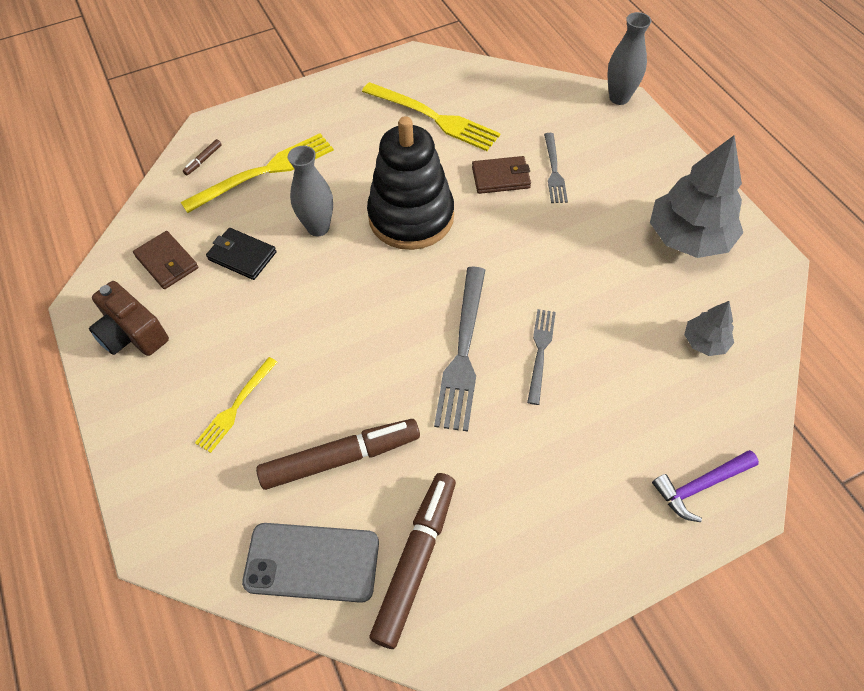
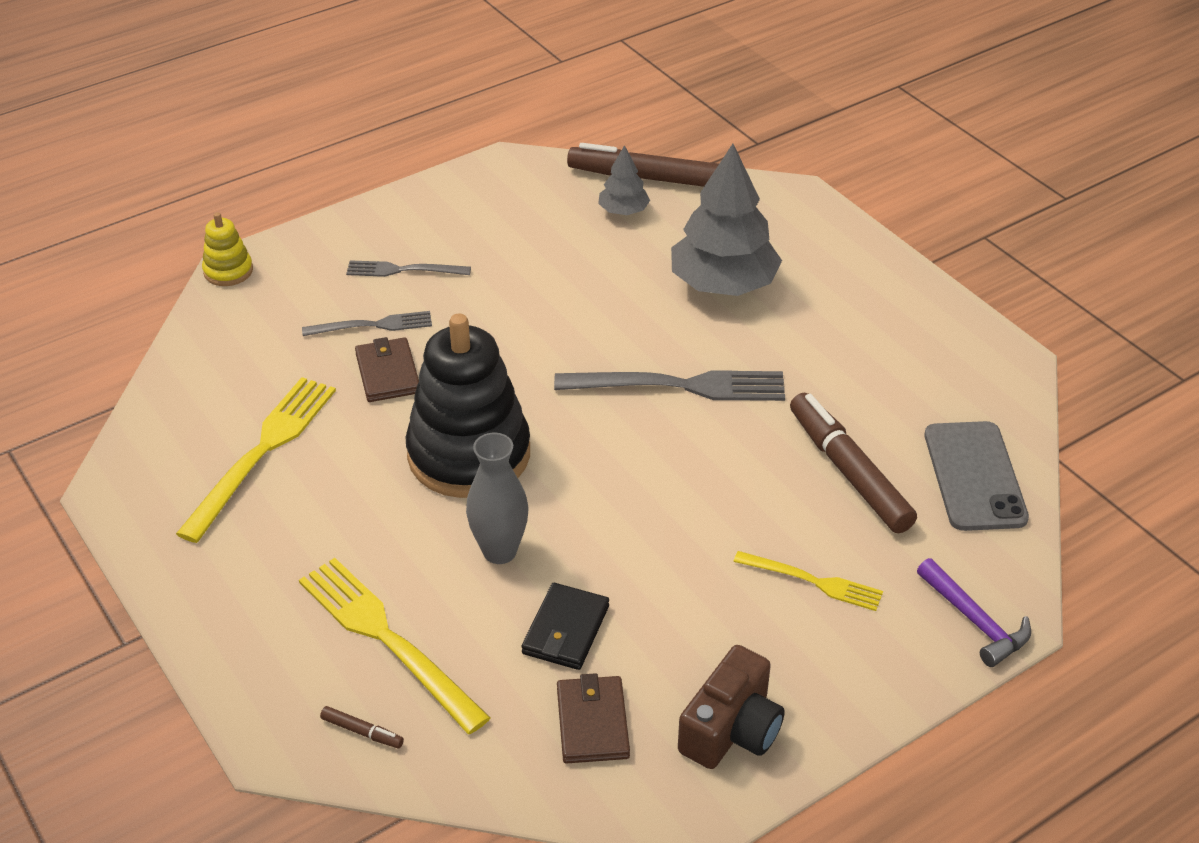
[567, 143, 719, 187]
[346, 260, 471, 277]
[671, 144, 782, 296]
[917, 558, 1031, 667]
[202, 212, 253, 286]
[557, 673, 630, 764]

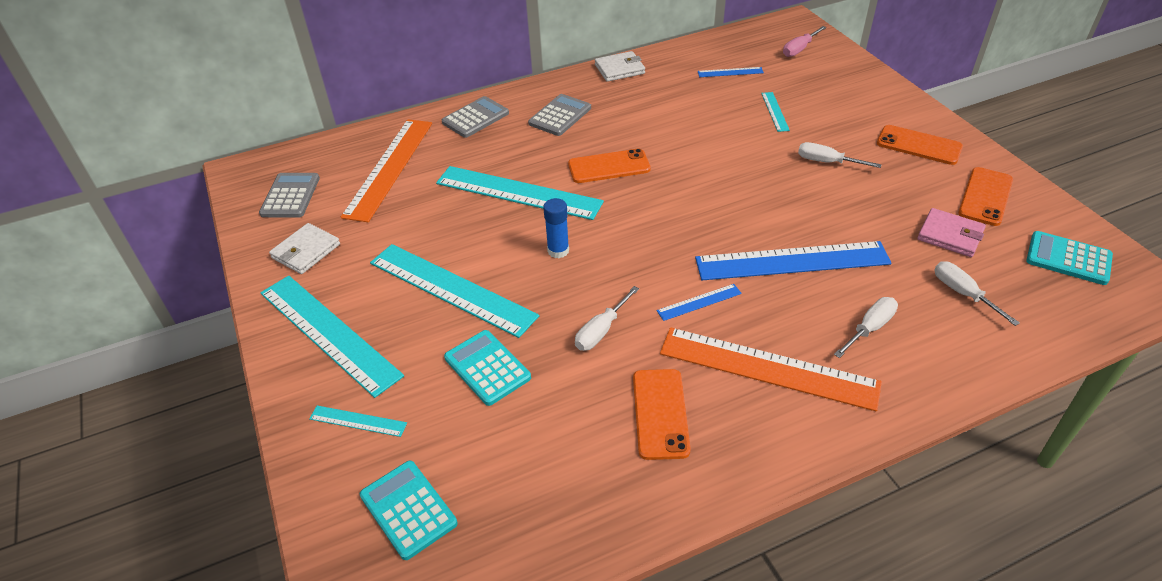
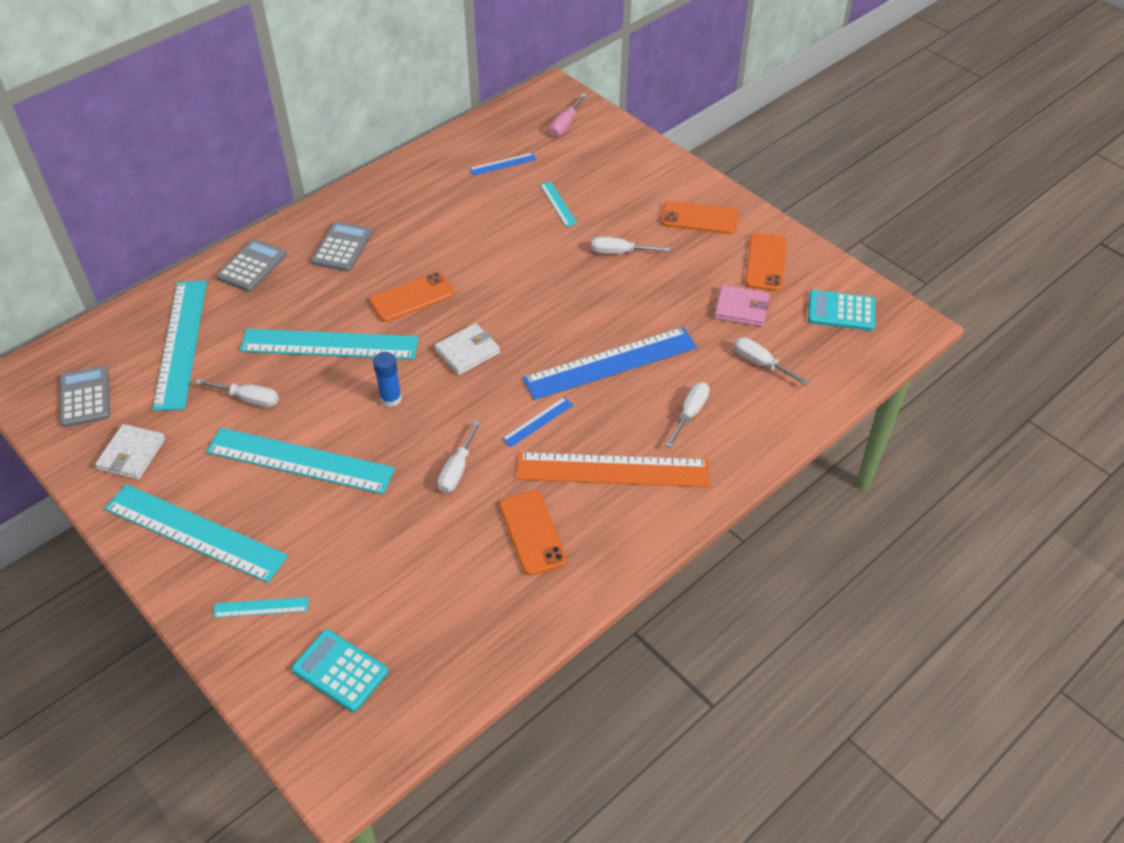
[444, 330, 531, 406] (first image)
[195, 379, 279, 407]
[435, 323, 500, 375]
[153, 281, 207, 411]

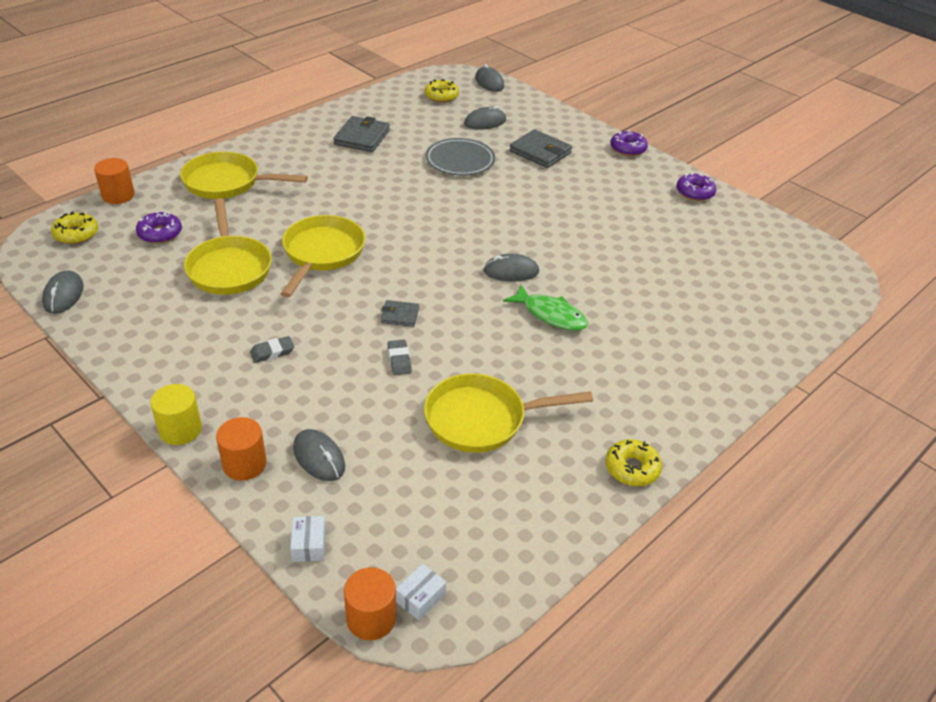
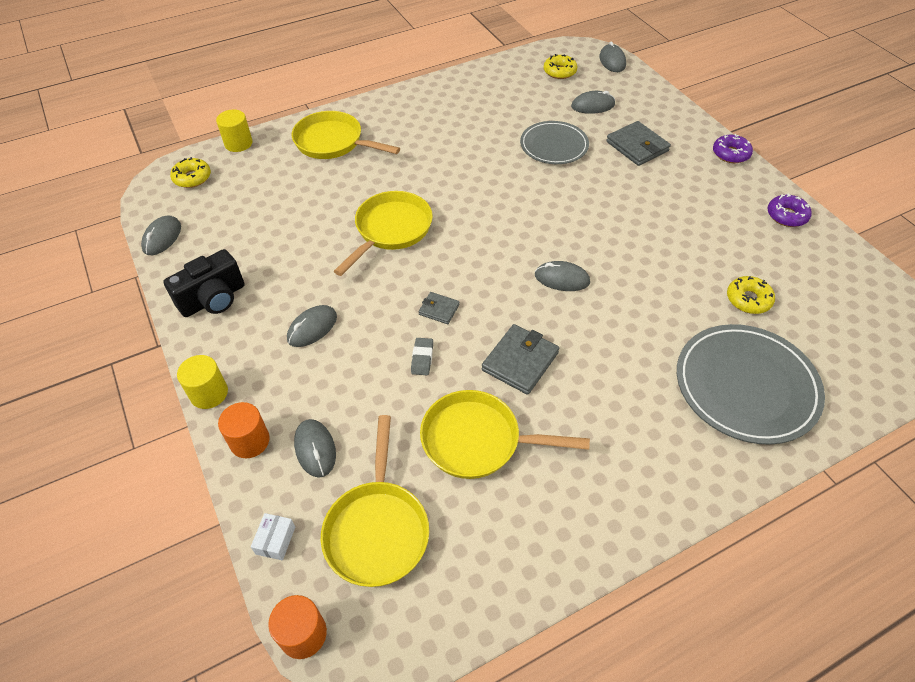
[136, 211, 182, 244] (first image)
[396, 563, 446, 621] (first image)
[503, 285, 588, 331] (first image)
[163, 249, 245, 317]
[677, 324, 825, 445]
[321, 415, 429, 587]
[482, 324, 559, 395]
[727, 276, 775, 314]
[287, 305, 337, 347]
[216, 109, 253, 152]

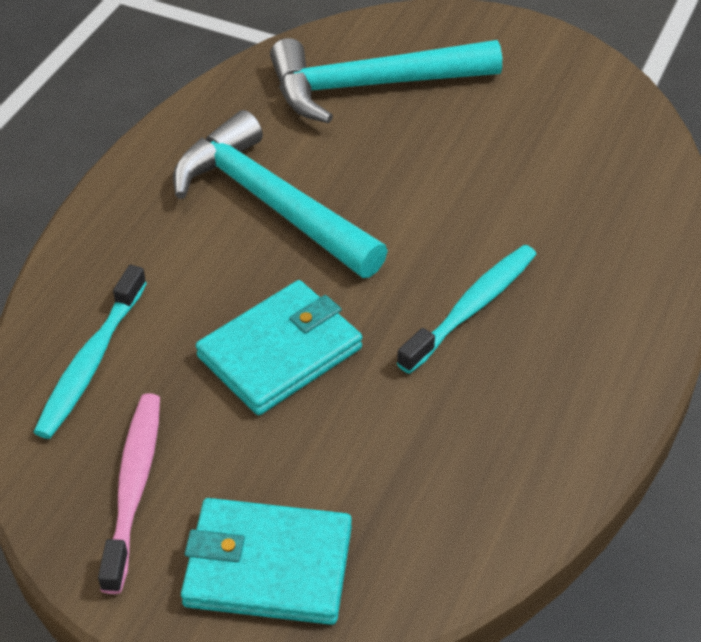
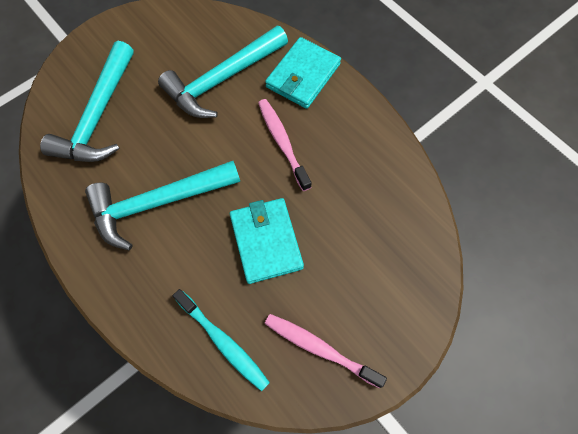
[158, 26, 288, 118]
[265, 37, 341, 109]
[258, 99, 312, 191]

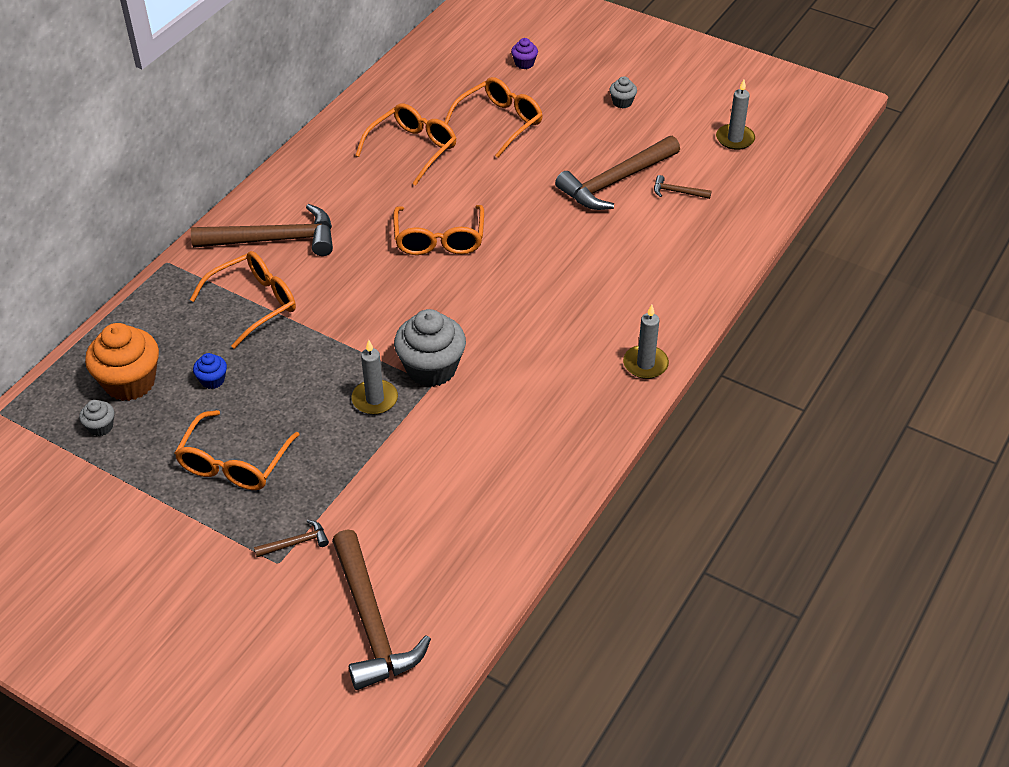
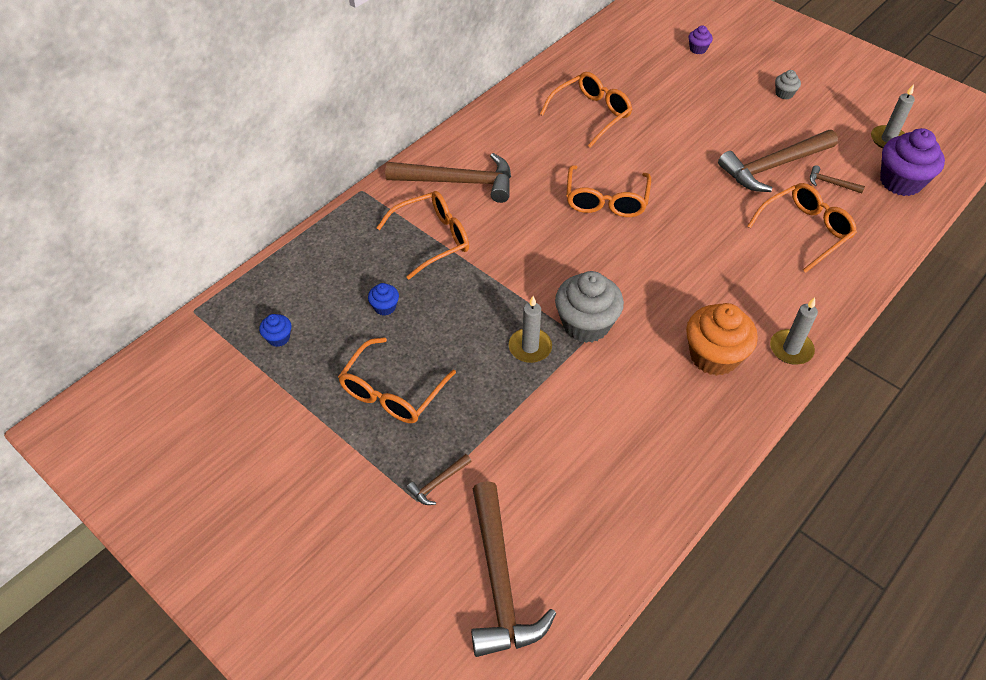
[880, 128, 945, 196]
[686, 303, 758, 376]
[747, 183, 857, 273]
[259, 314, 291, 347]
[406, 454, 472, 505]

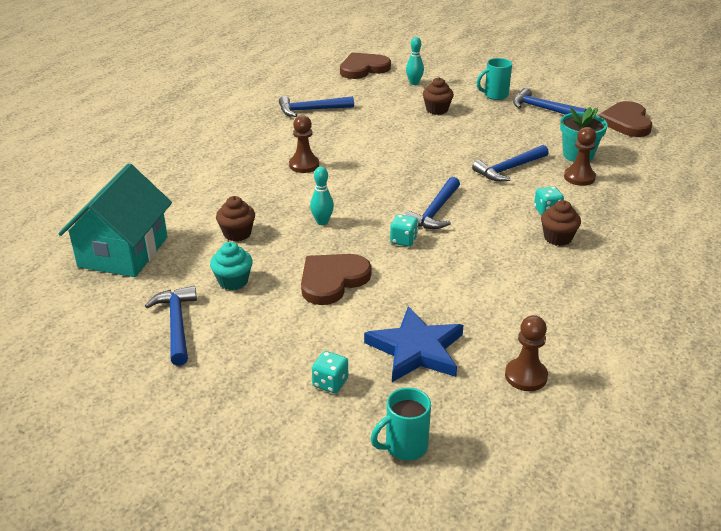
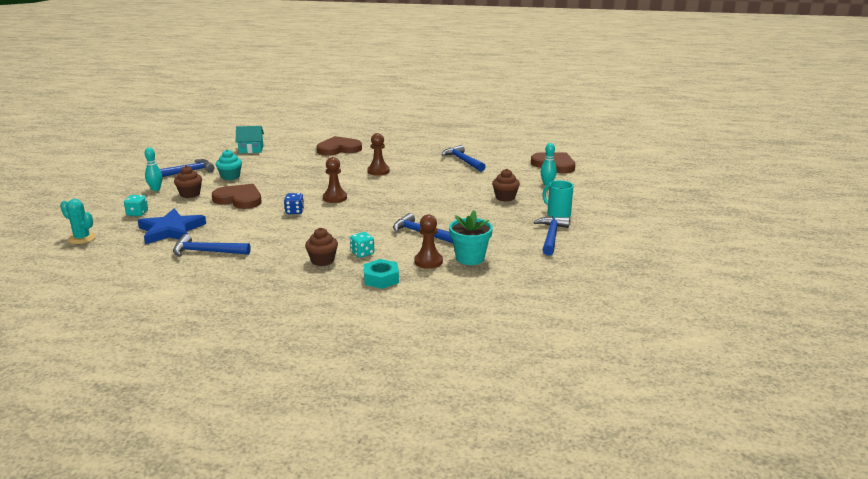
[364, 259, 399, 289]
[174, 166, 202, 198]
[145, 148, 162, 191]
[173, 234, 251, 257]
[323, 157, 347, 203]
[317, 136, 362, 156]
[60, 199, 96, 244]
[284, 193, 304, 214]
[236, 126, 264, 153]

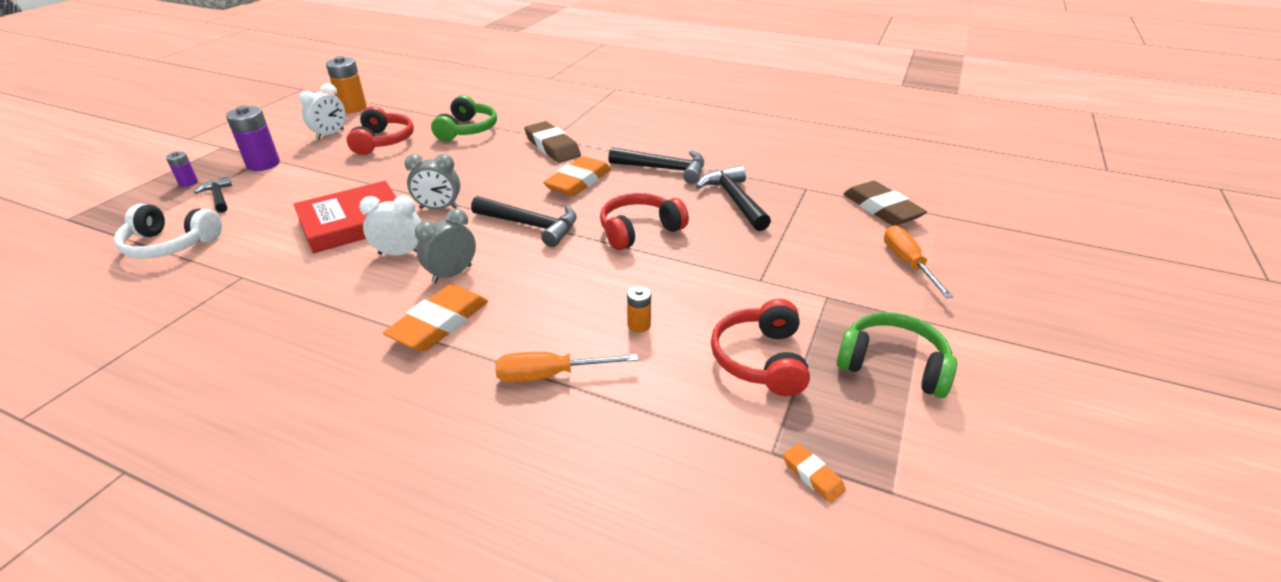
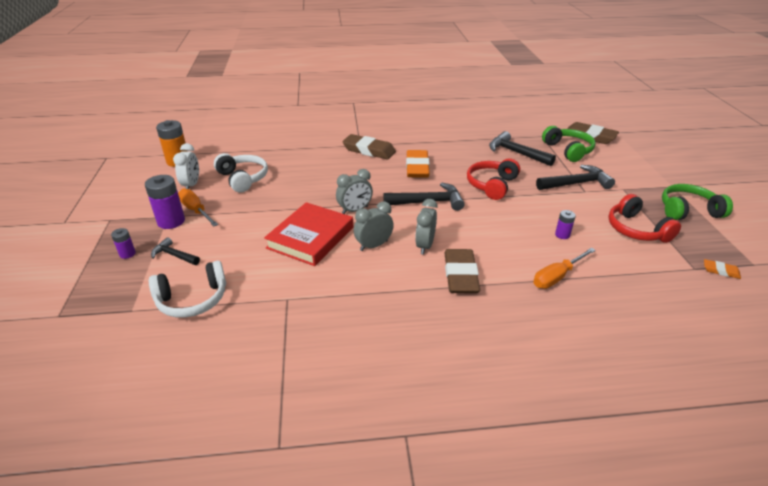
[542, 126, 595, 162]
[536, 165, 615, 190]
[178, 188, 218, 226]
[214, 153, 268, 193]
[354, 201, 394, 251]
[445, 249, 480, 293]
[555, 210, 576, 239]

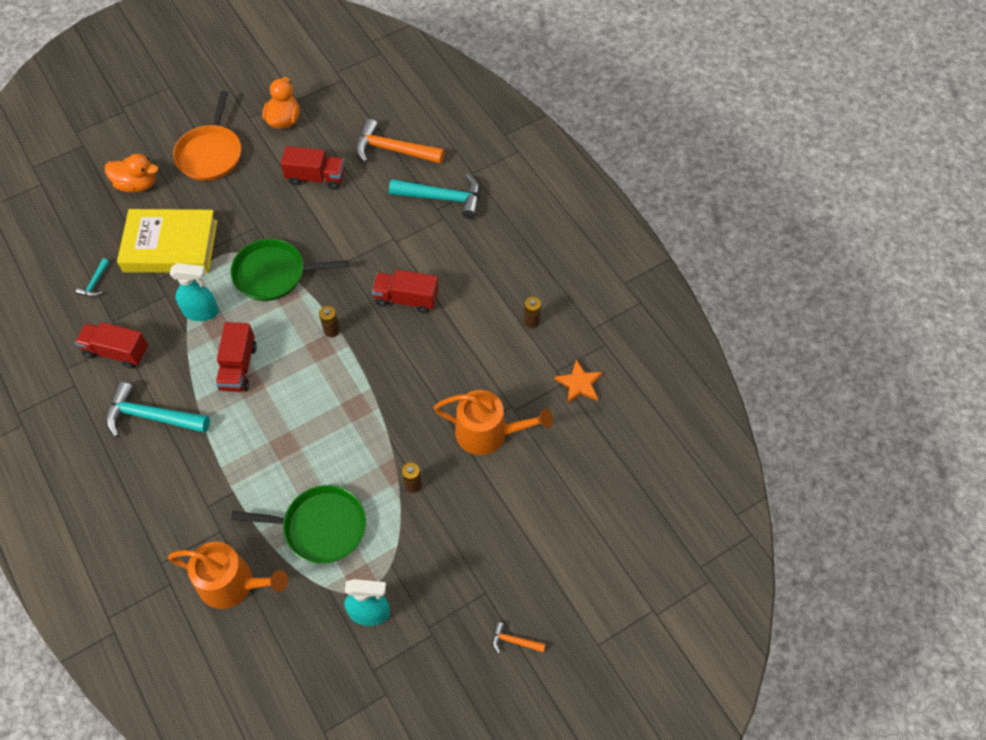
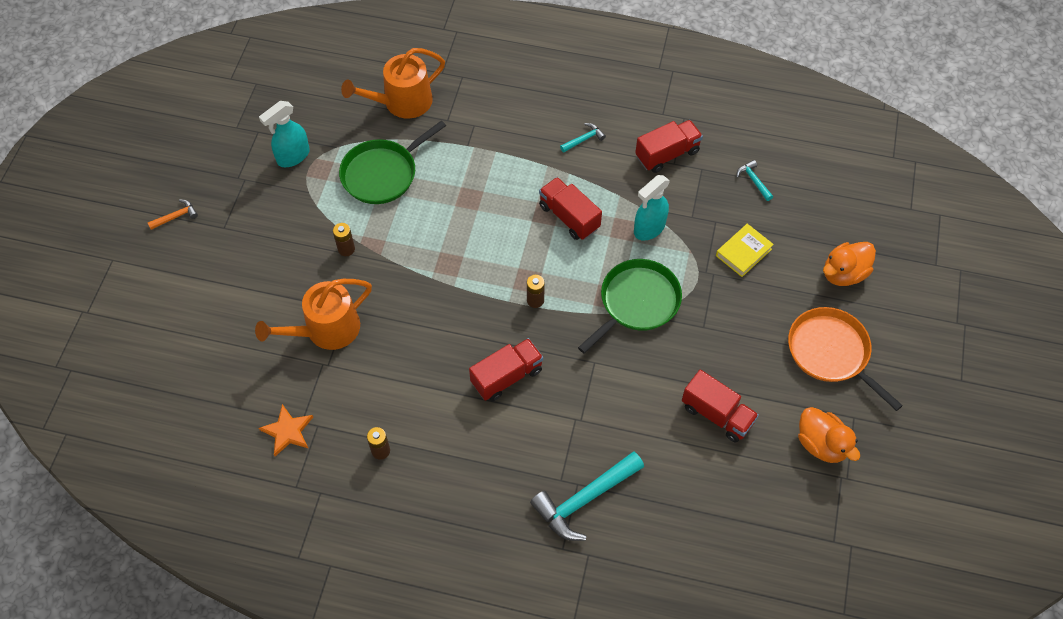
[356, 119, 444, 164] (first image)
[682, 370, 759, 443]
[560, 123, 606, 152]
[716, 224, 774, 277]

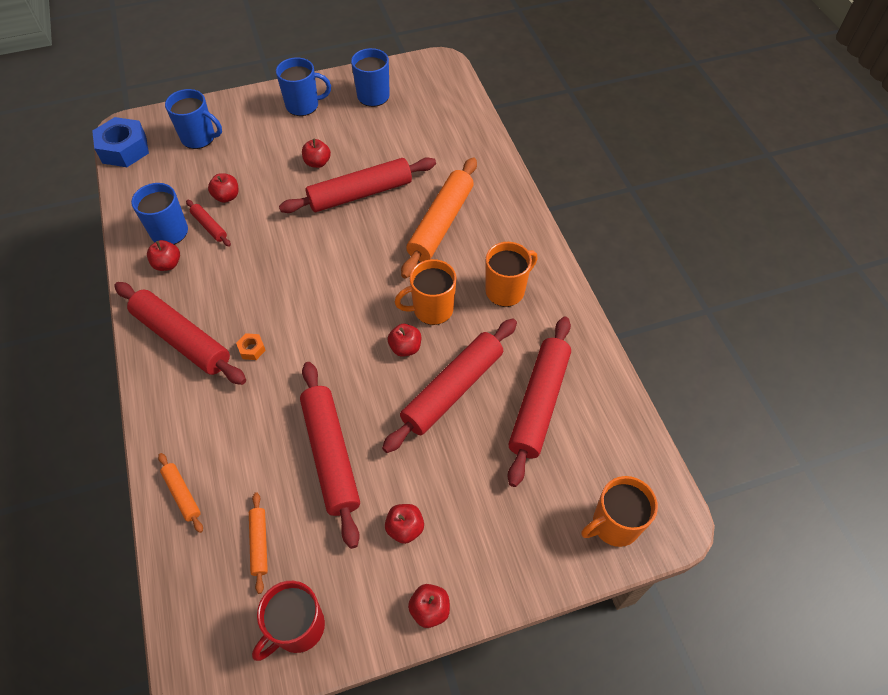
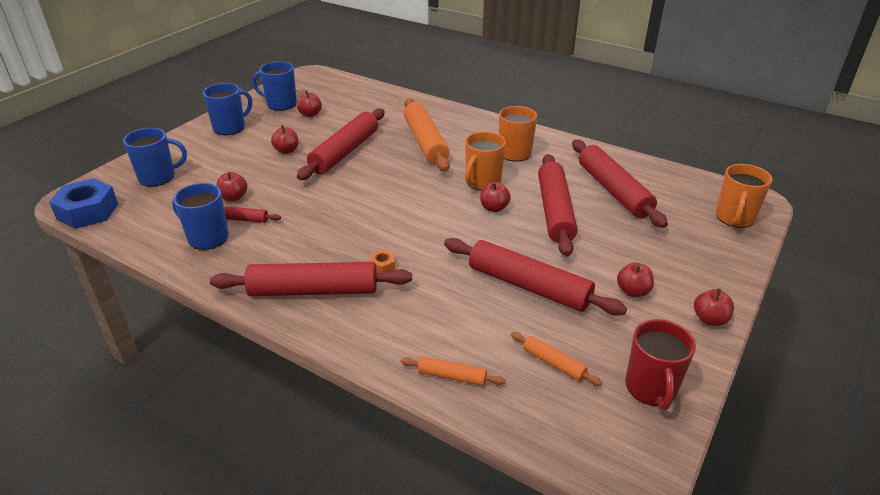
[297, 90, 322, 117]

